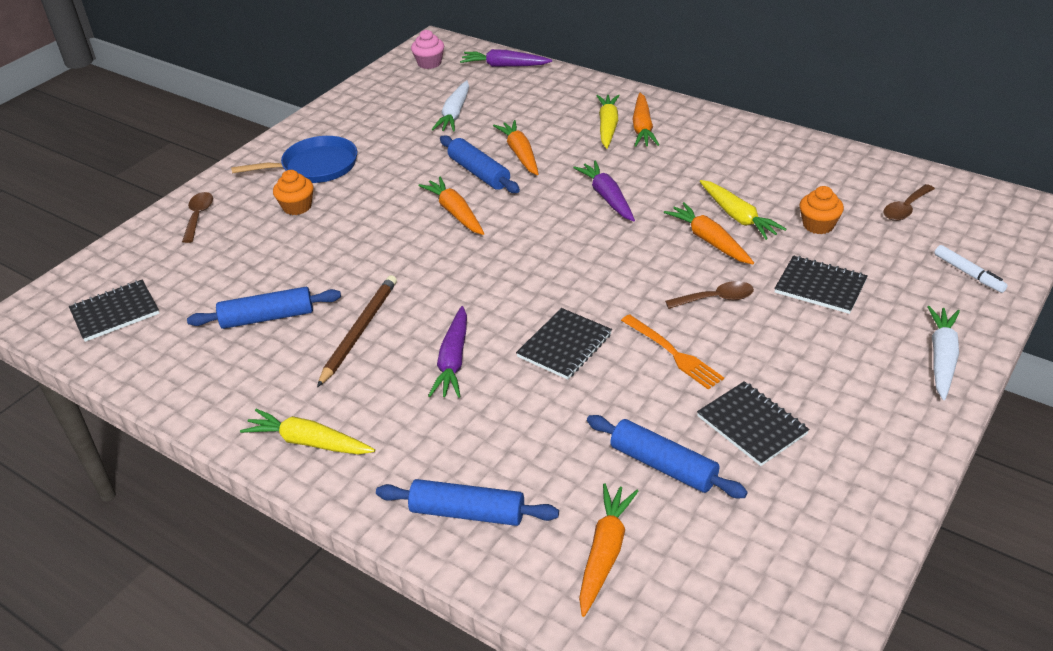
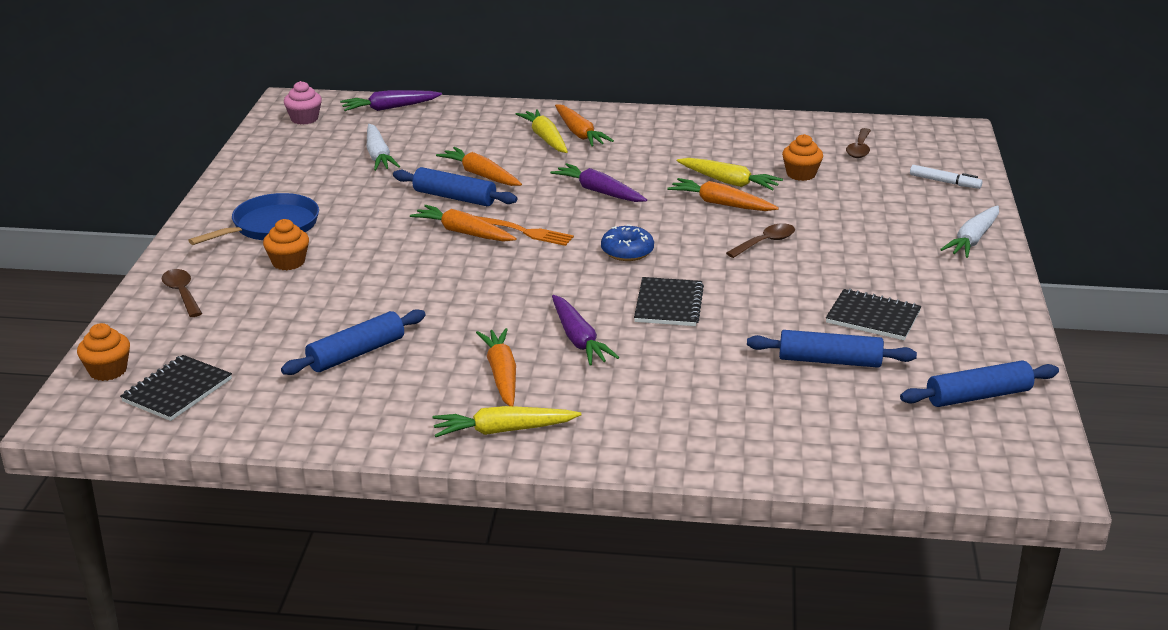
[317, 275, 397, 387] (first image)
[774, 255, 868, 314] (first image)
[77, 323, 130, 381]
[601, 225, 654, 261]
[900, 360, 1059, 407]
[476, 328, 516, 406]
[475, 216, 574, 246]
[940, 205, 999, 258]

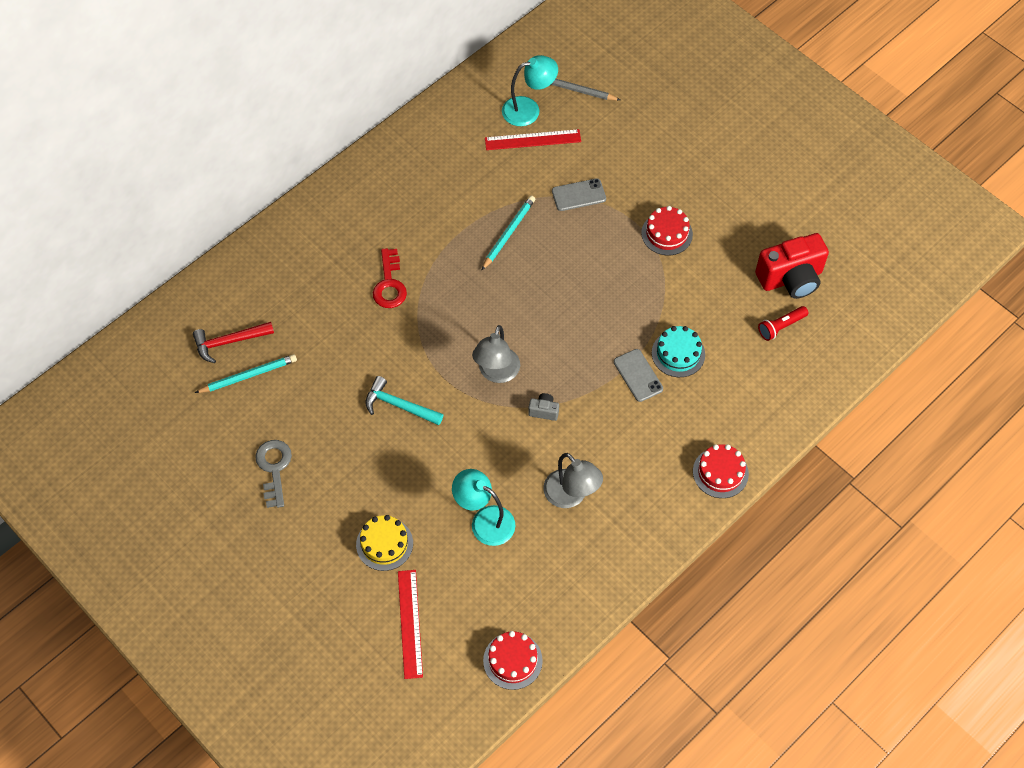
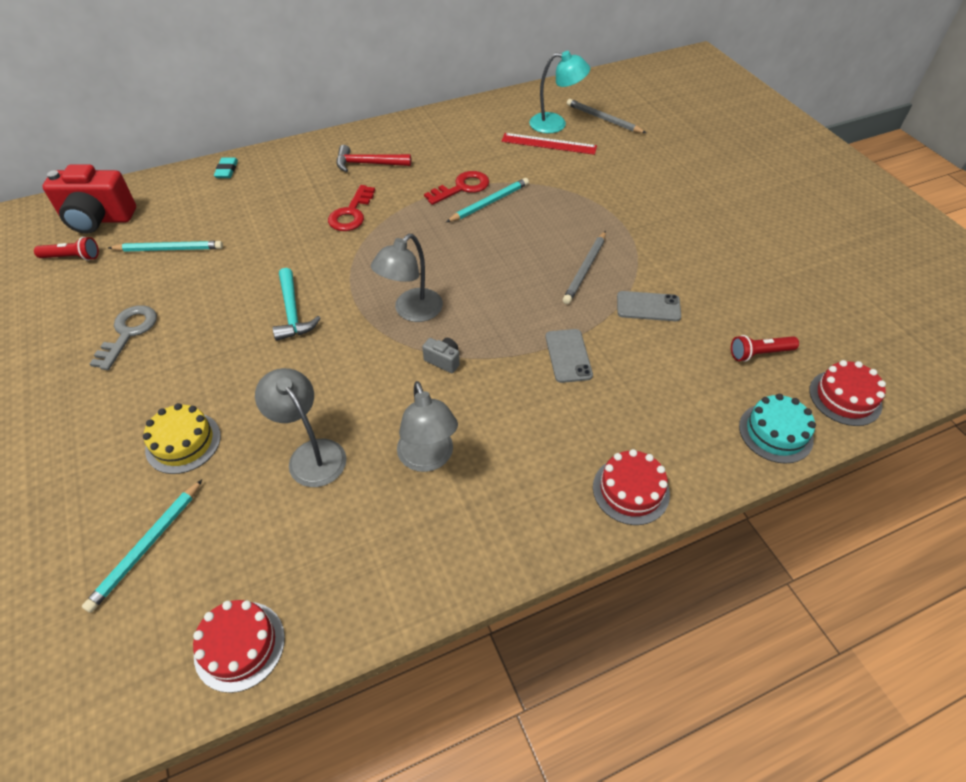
[34, 237, 99, 261]
[214, 157, 238, 178]
[424, 171, 489, 205]
[563, 231, 606, 304]
[337, 145, 411, 172]
[617, 291, 681, 321]
[809, 360, 886, 426]
[739, 394, 816, 464]
[42, 164, 136, 234]
[82, 479, 203, 613]
[255, 368, 346, 487]
[273, 268, 321, 341]

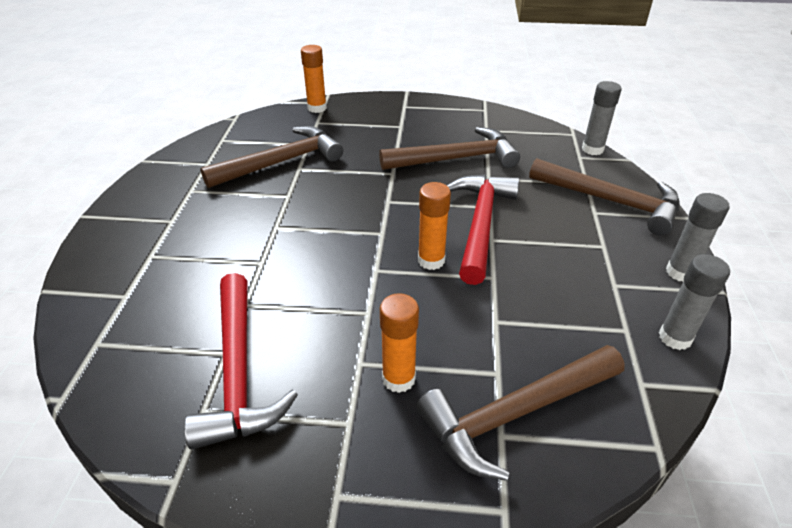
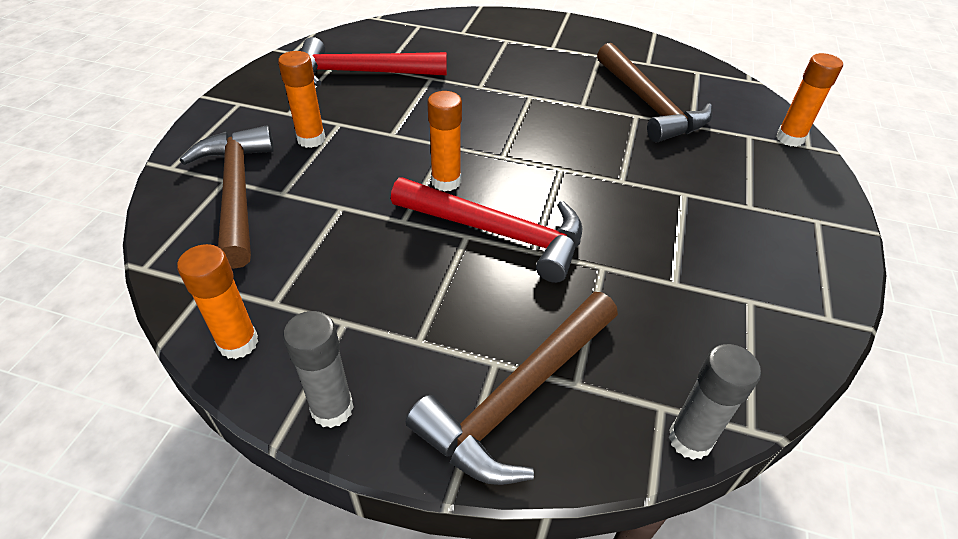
[379, 127, 520, 170] (first image)
[177, 244, 258, 359]

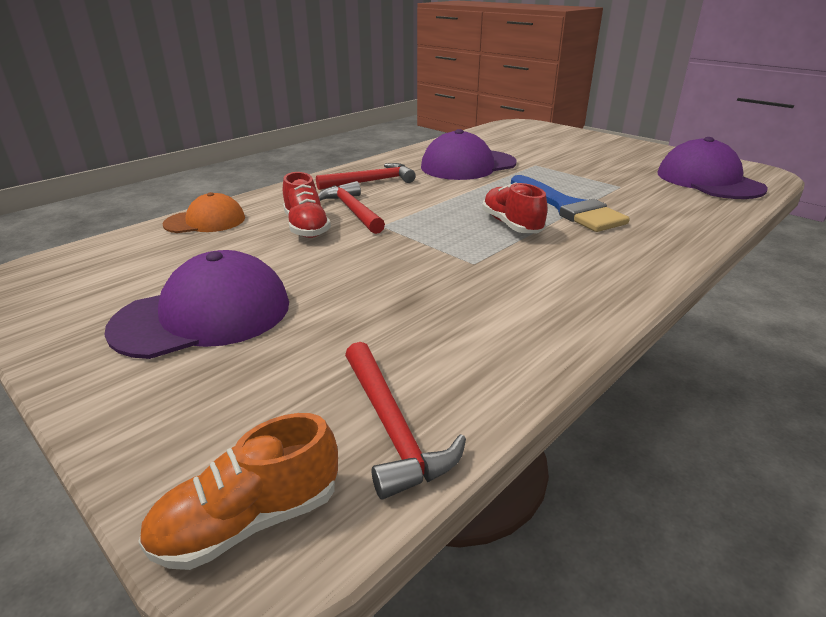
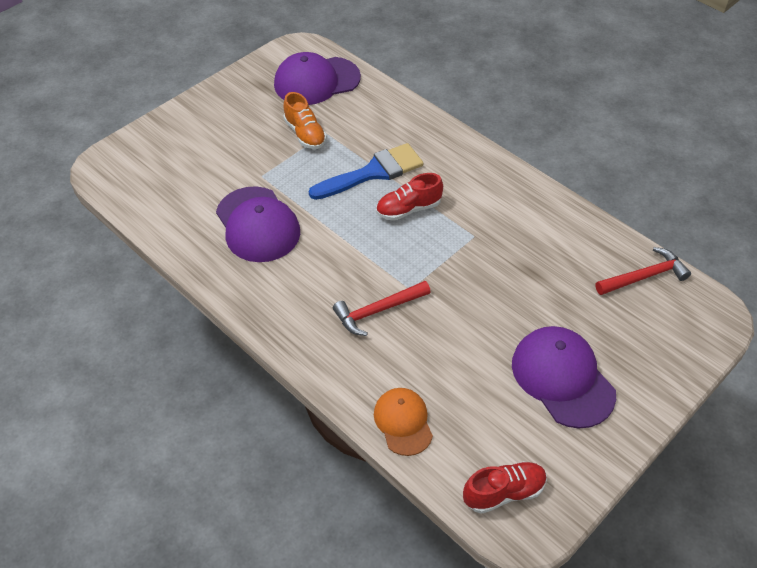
[316, 163, 416, 190] (first image)
[283, 92, 327, 149]
[463, 461, 547, 514]

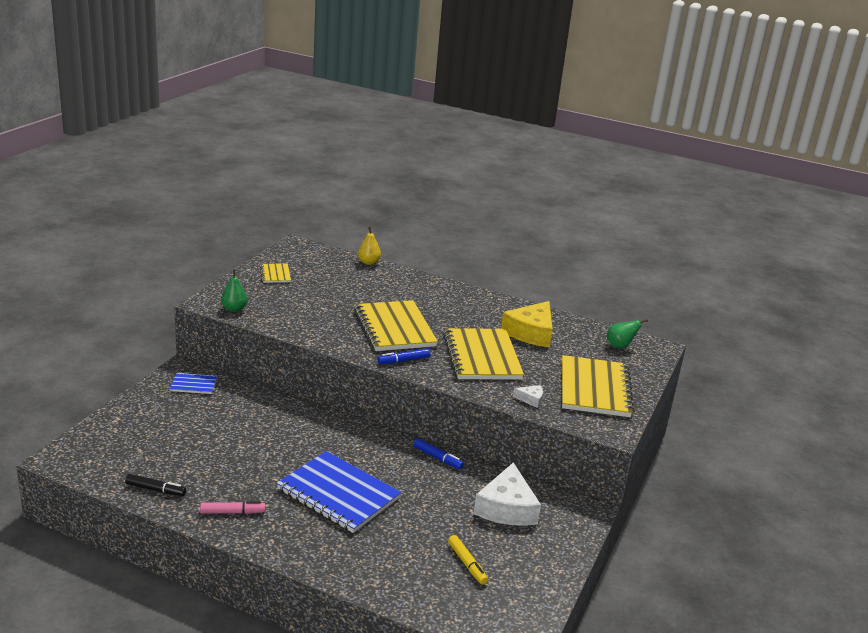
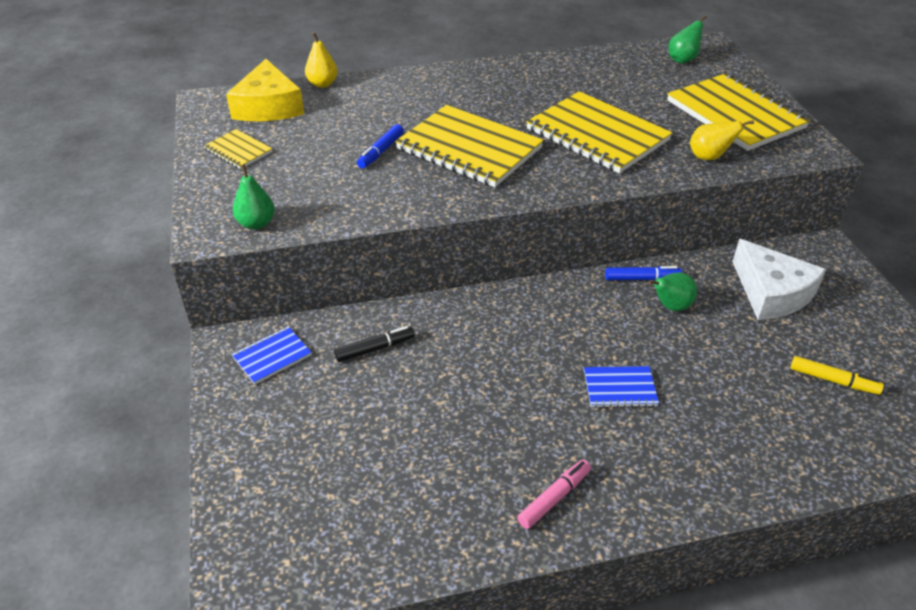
[648, 273, 697, 311]
[334, 326, 415, 362]
[357, 124, 404, 169]
[226, 59, 304, 121]
[690, 120, 754, 160]
[584, 366, 659, 408]

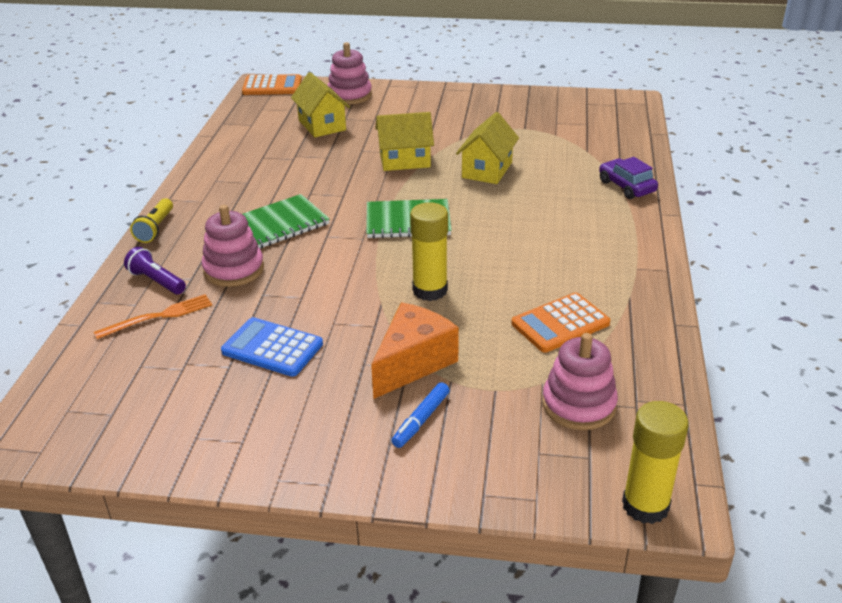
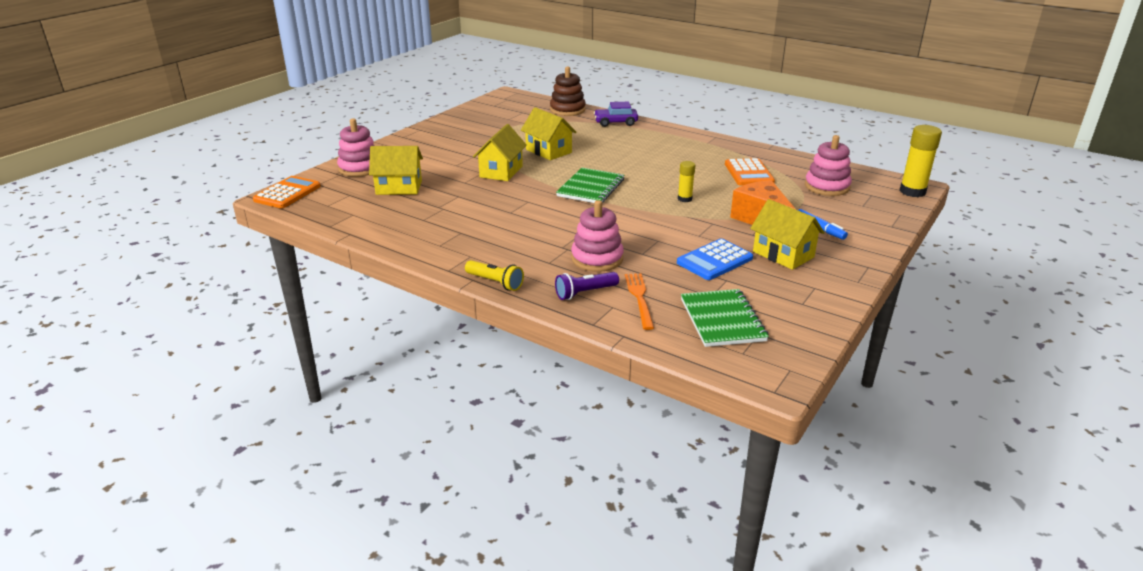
[550, 66, 586, 116]
[750, 199, 825, 270]
[681, 289, 769, 347]
[678, 161, 695, 202]

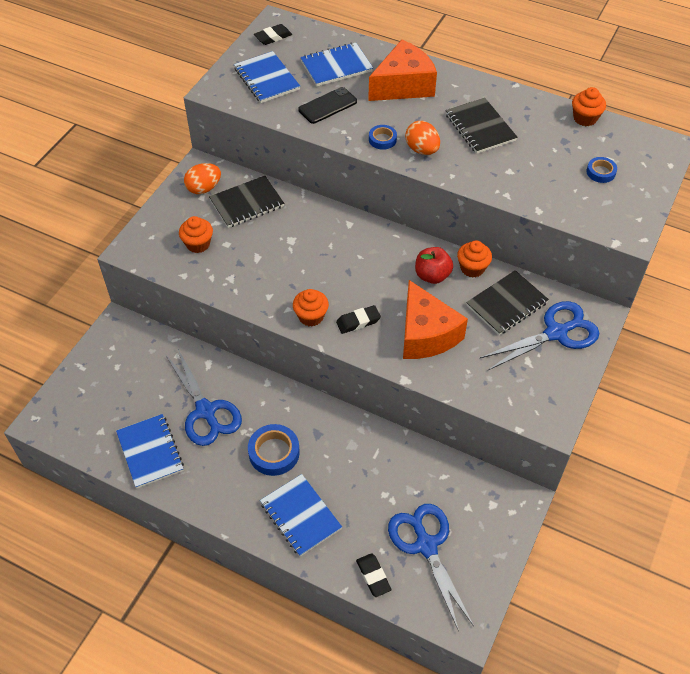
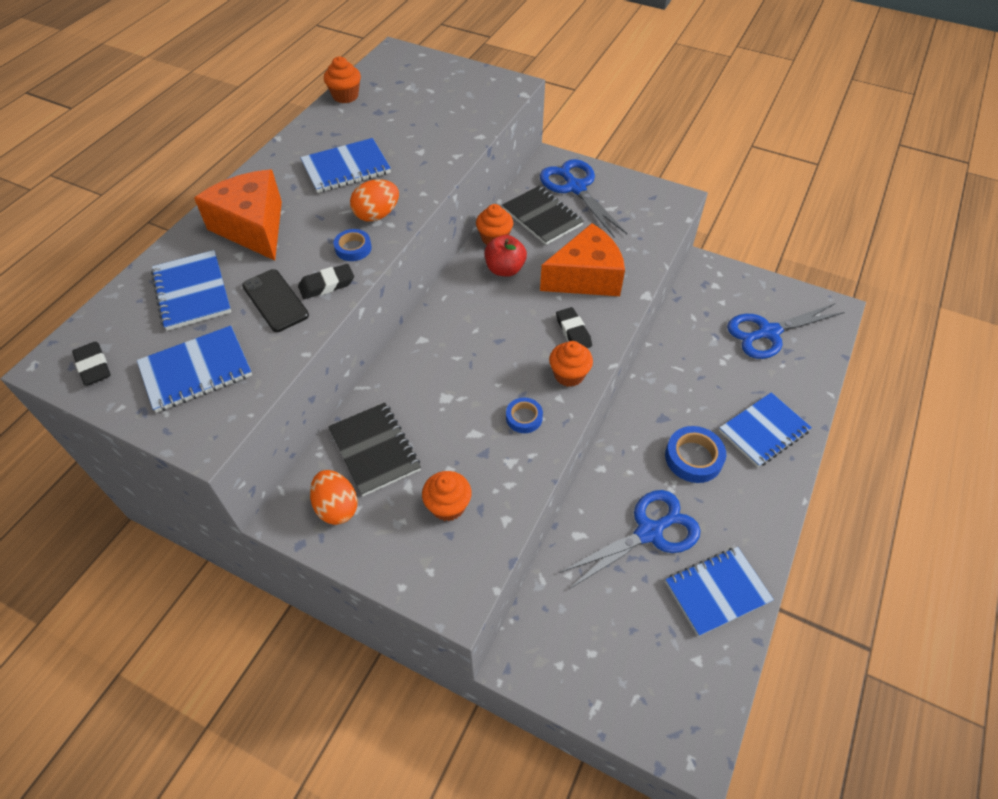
[298, 264, 354, 299]
[506, 398, 543, 433]
[300, 138, 391, 193]

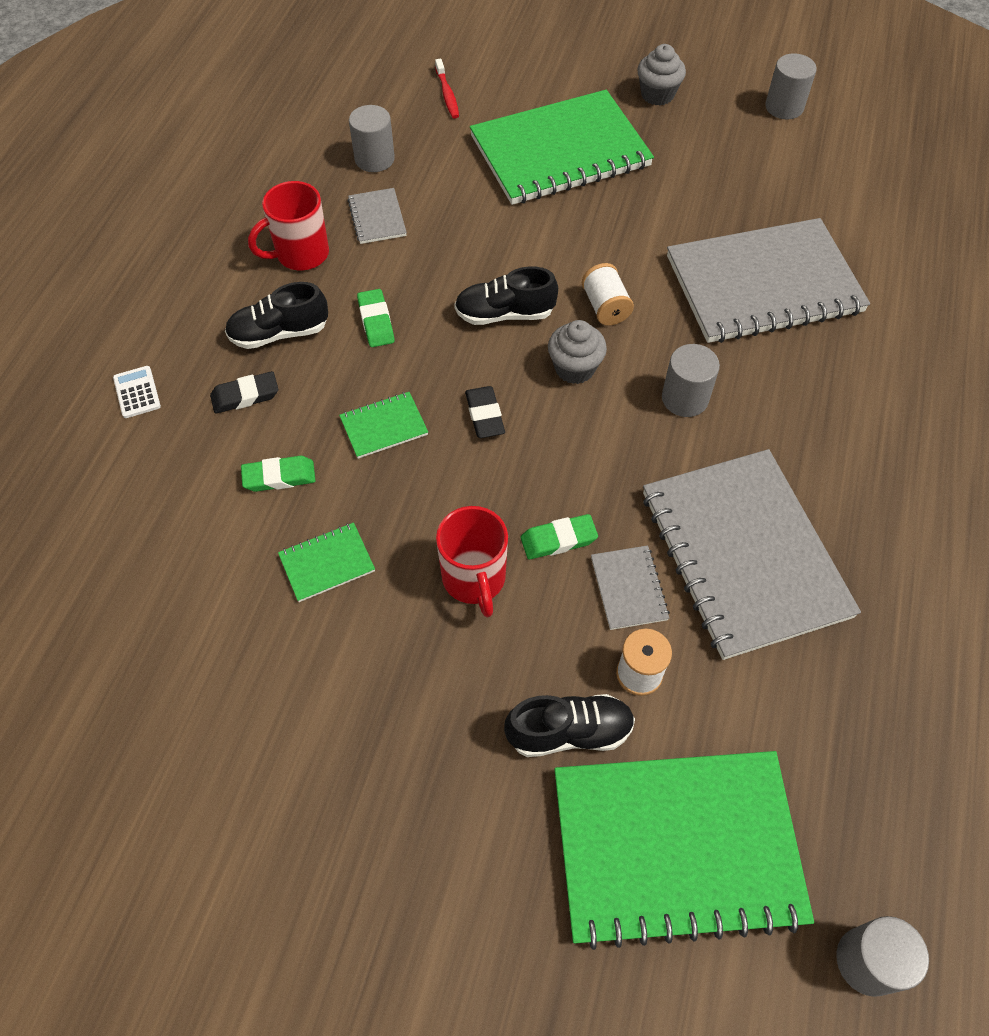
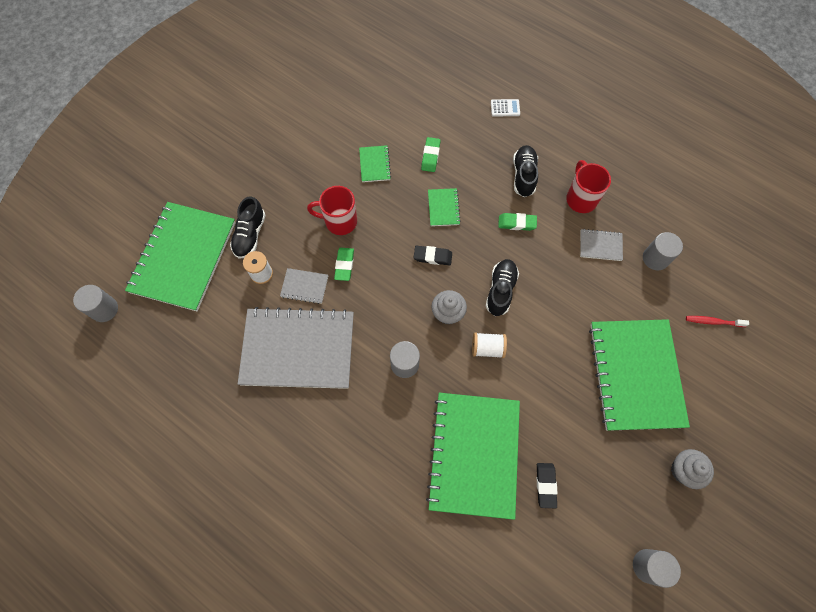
[537, 463, 557, 508]
[426, 393, 520, 520]

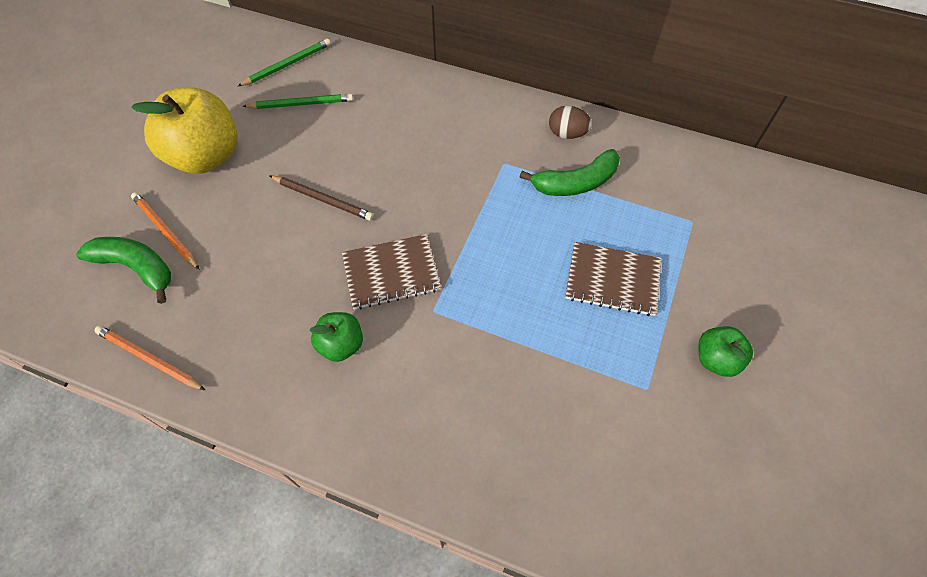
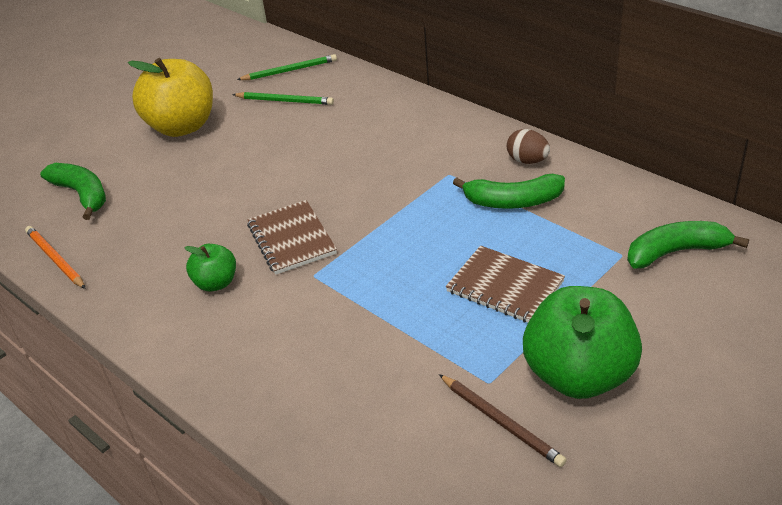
[131, 192, 200, 270] (first image)
[627, 221, 749, 269]
[439, 374, 566, 467]
[247, 200, 337, 275]
[523, 286, 642, 399]

